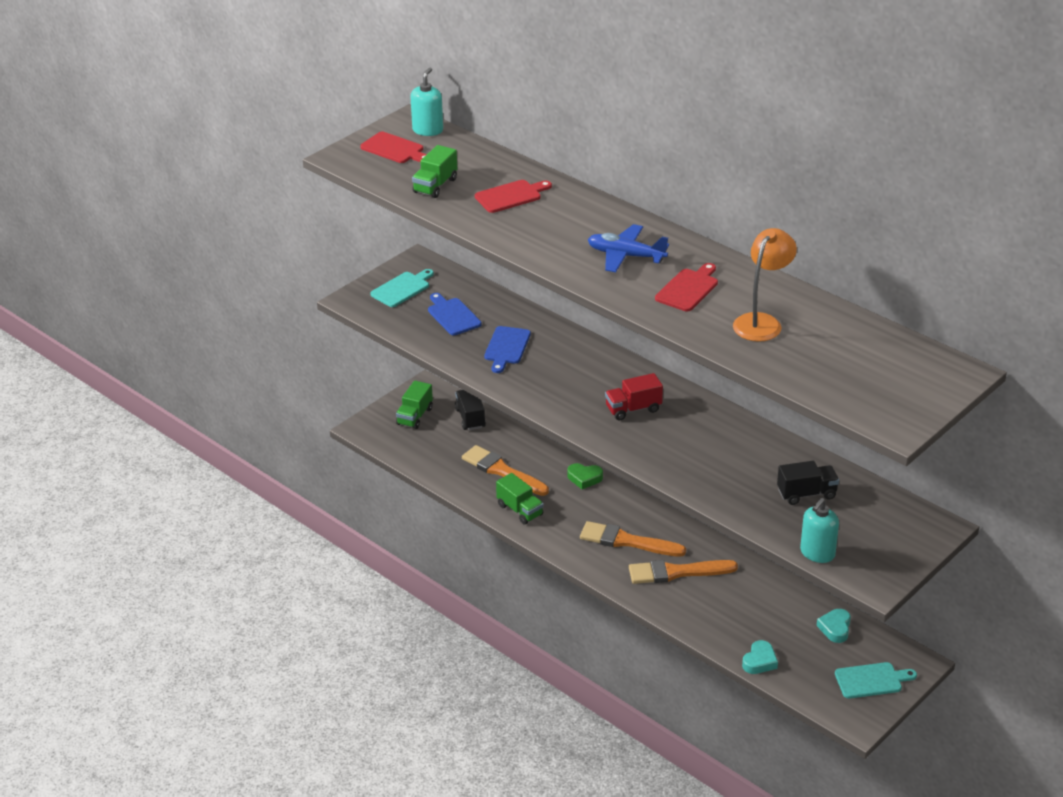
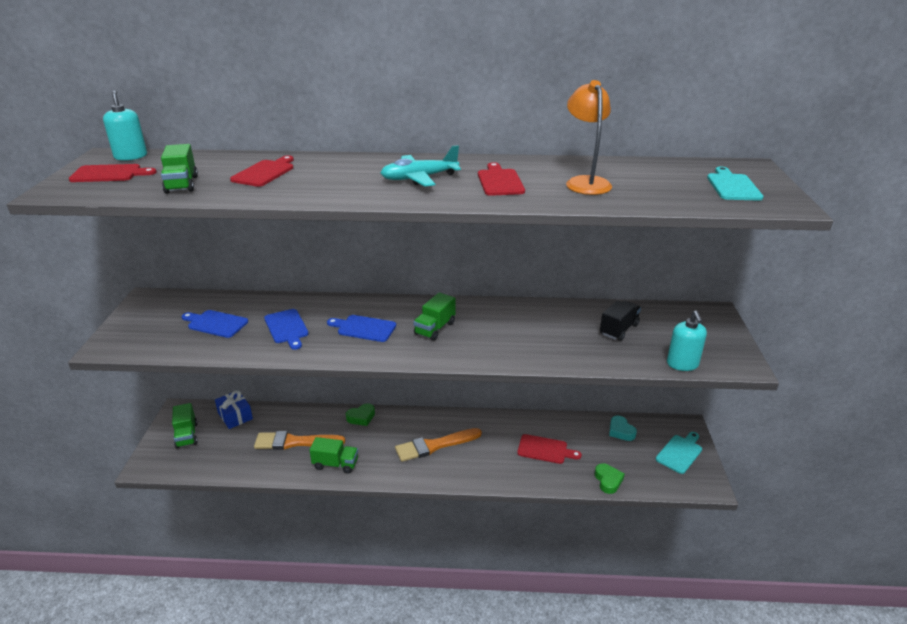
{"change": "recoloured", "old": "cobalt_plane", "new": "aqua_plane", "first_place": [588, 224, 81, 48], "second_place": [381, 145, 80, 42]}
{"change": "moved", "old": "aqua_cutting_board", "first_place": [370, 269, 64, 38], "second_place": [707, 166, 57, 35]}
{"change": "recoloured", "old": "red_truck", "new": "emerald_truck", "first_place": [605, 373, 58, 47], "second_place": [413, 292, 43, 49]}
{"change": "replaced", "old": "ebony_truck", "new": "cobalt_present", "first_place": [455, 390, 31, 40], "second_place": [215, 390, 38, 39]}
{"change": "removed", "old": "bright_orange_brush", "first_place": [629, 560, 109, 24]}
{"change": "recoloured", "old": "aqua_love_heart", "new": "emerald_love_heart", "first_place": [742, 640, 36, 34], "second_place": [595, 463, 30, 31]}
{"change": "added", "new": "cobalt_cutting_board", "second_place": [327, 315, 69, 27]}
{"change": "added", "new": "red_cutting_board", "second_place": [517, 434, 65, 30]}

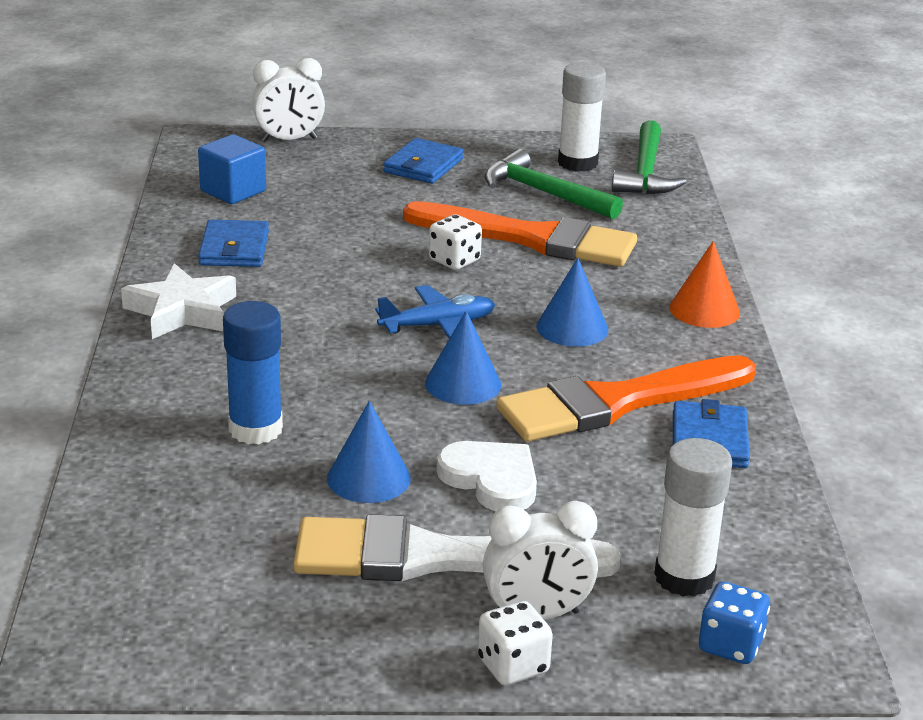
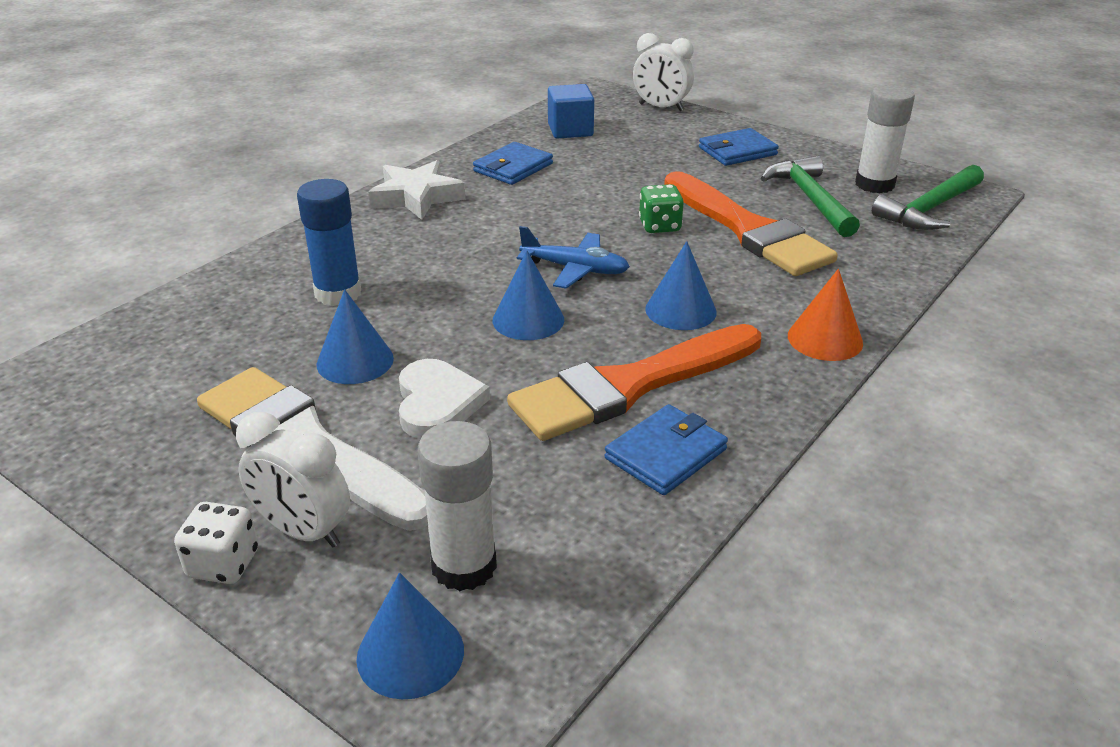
{"change": "recoloured", "old": "pure_white_dice", "new": "emerald_dice", "first_place": [429, 214, 53, 56], "second_place": [639, 184, 45, 49]}
{"change": "turned", "old": "bright_orange_brush", "first_place": [496, 355, 260, 87], "second_place": [507, 324, 254, 117], "degrees": -45}
{"change": "replaced", "old": "cobalt_dice", "new": "cobalt_cone", "first_place": [699, 581, 71, 83], "second_place": [357, 573, 107, 126]}

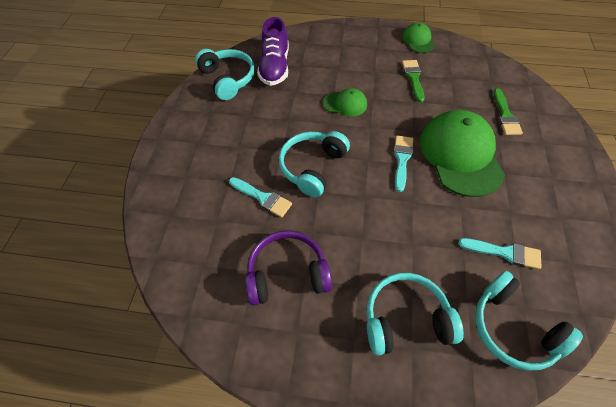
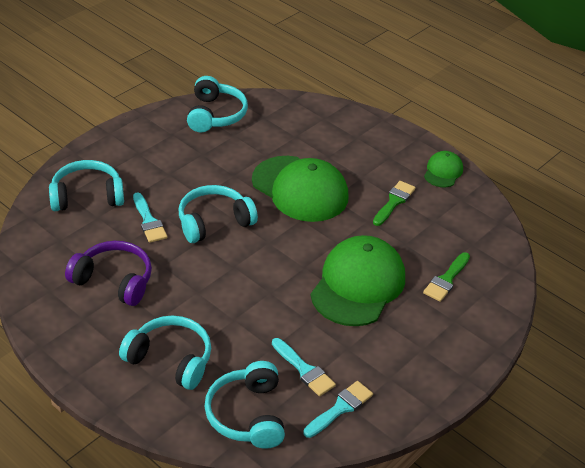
{"change": "removed", "old": "royal_purple_lace-up_shoe", "first_place": [257, 17, 32, 69]}
{"change": "resized", "old": "emerald_baseball_cap", "first_place": [323, 88, 44, 28], "second_place": [252, 156, 97, 66], "factor": 2.04}
{"change": "moved", "old": "aqua_brush", "first_place": [394, 136, 19, 56], "second_place": [303, 381, 70, 57]}
{"change": "added", "new": "aqua_headphones", "second_place": [49, 160, 75, 51]}

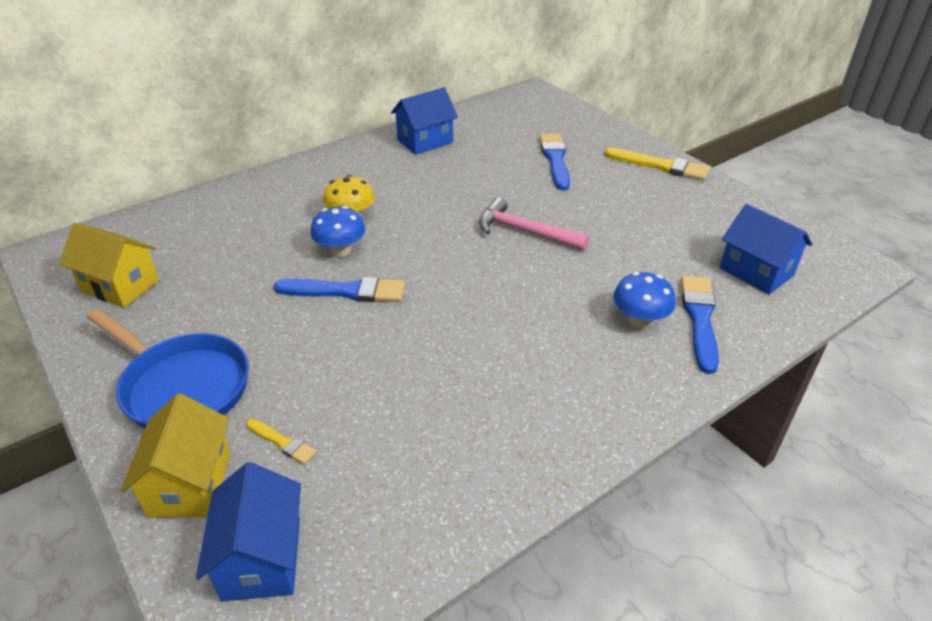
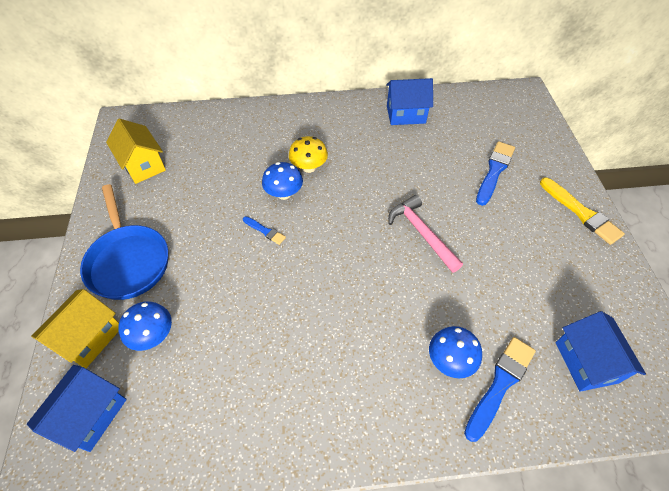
{"change": "resized", "old": "cobalt_brush", "first_place": [274, 277, 131, 25], "second_place": [243, 216, 43, 29], "factor": 0.53}
{"change": "replaced", "old": "golden_brush", "new": "cobalt_toadstool", "first_place": [246, 419, 71, 46], "second_place": [118, 301, 54, 50]}

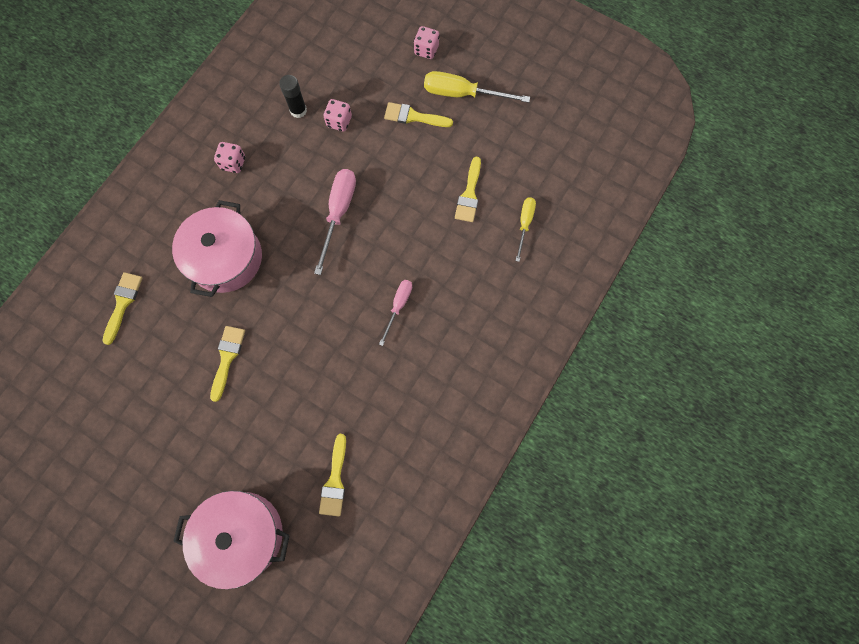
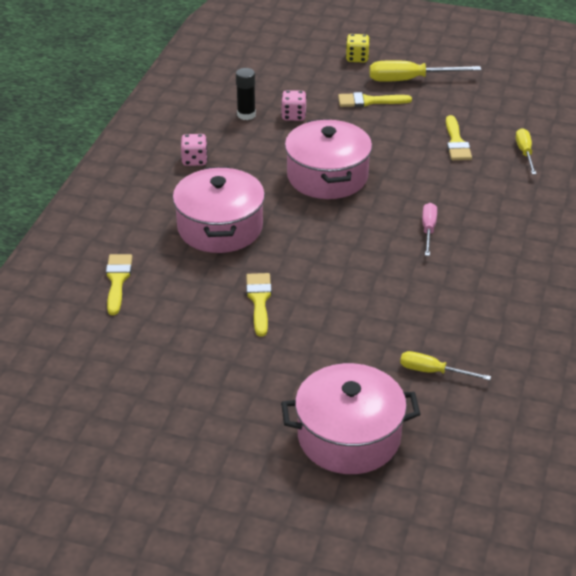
{"change": "recoloured", "old": "pink_dice", "new": "golden_dice", "first_place": [414, 26, 25, 33], "second_place": [346, 34, 24, 29]}
{"change": "replaced", "old": "pink_hand_screwdriver", "new": "pink_cooking_pot", "first_place": [314, 169, 42, 106], "second_place": [285, 119, 87, 80]}
{"change": "replaced", "old": "golden_brush", "new": "golden_hand_screwdriver", "first_place": [319, 434, 27, 82], "second_place": [400, 351, 91, 29]}

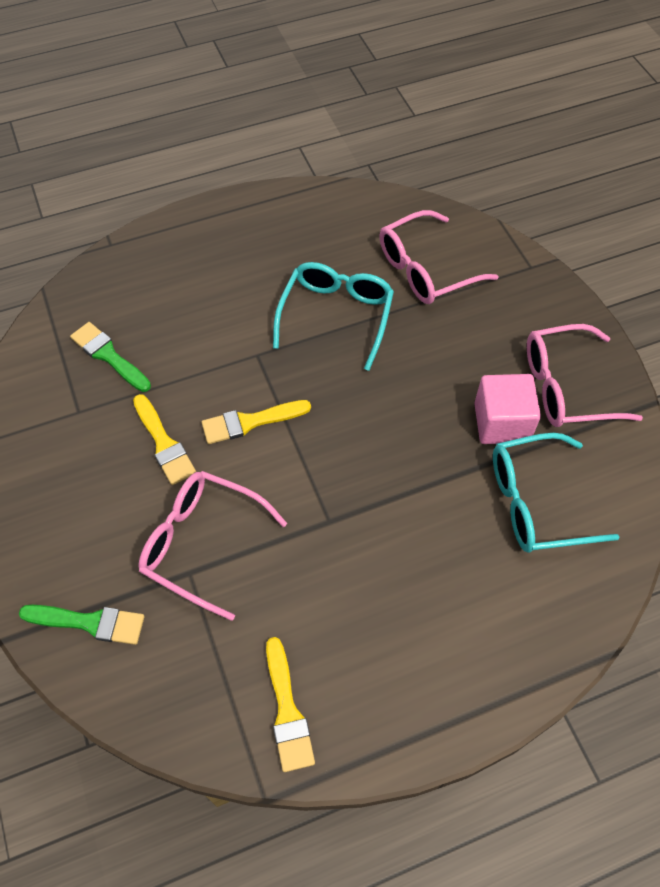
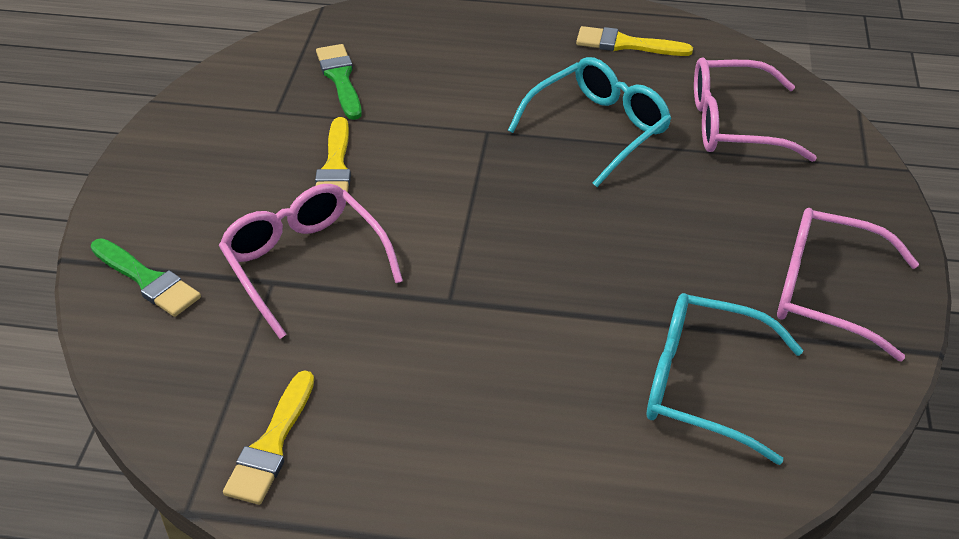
{"change": "removed", "old": "pink_cube", "first_place": [474, 374, 67, 70]}
{"change": "moved", "old": "golden_brush", "first_place": [201, 400, 110, 44], "second_place": [576, 26, 117, 30]}

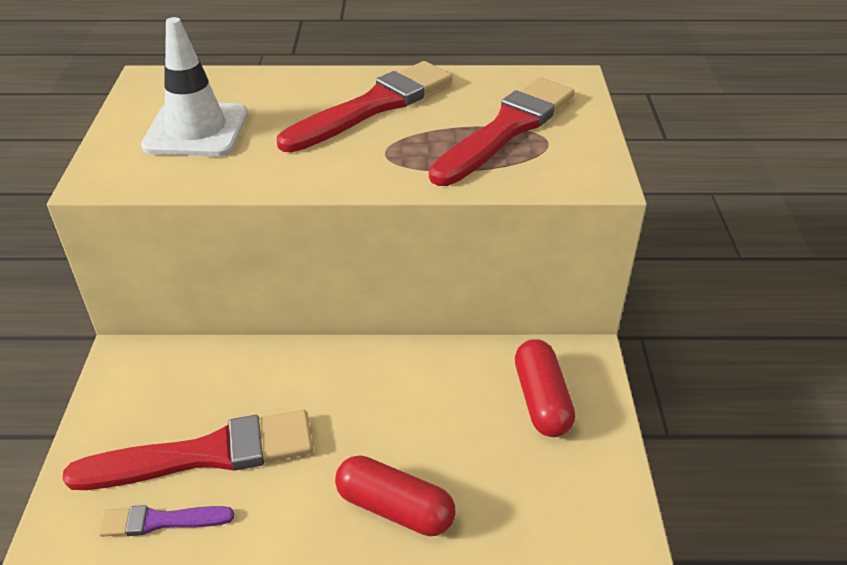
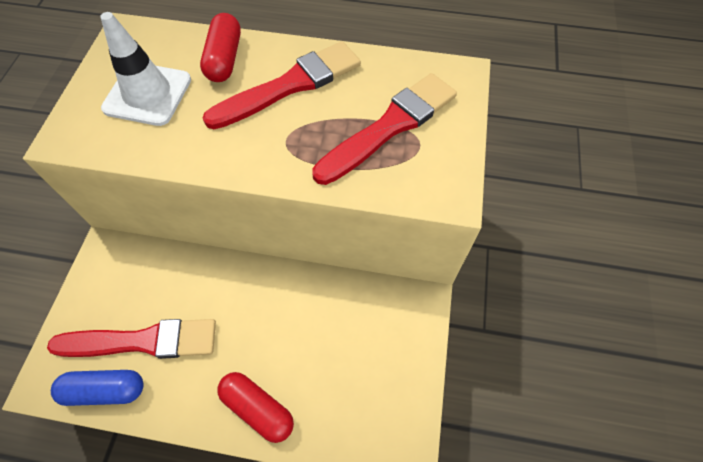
{"change": "moved", "old": "red_pill_shape", "first_place": [515, 339, 60, 98], "second_place": [200, 13, 41, 69]}
{"change": "replaced", "old": "royal_purple_brush", "new": "cobalt_pill_shape", "first_place": [98, 505, 136, 32], "second_place": [51, 370, 93, 36]}

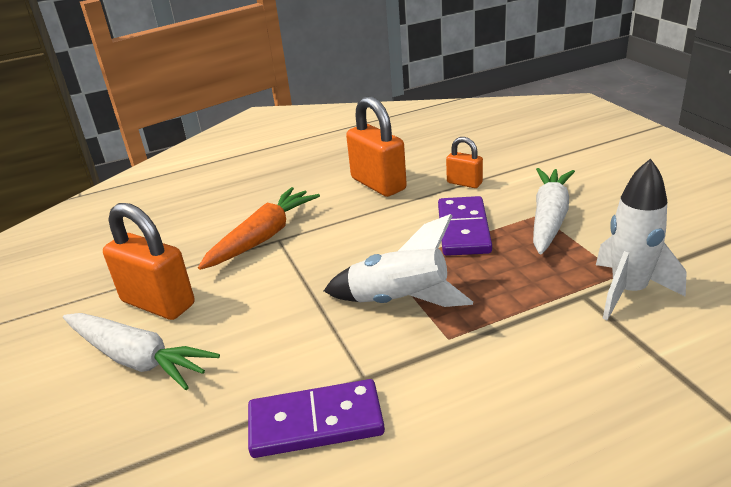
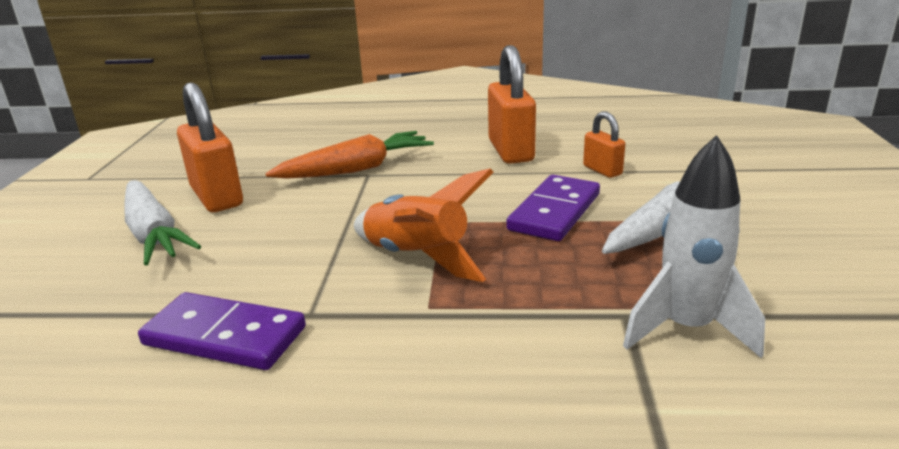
{"change": "recoloured", "old": "pure_white_spaceship", "new": "bright_orange_spaceship", "first_place": [324, 214, 149, 93], "second_place": [354, 168, 139, 114]}

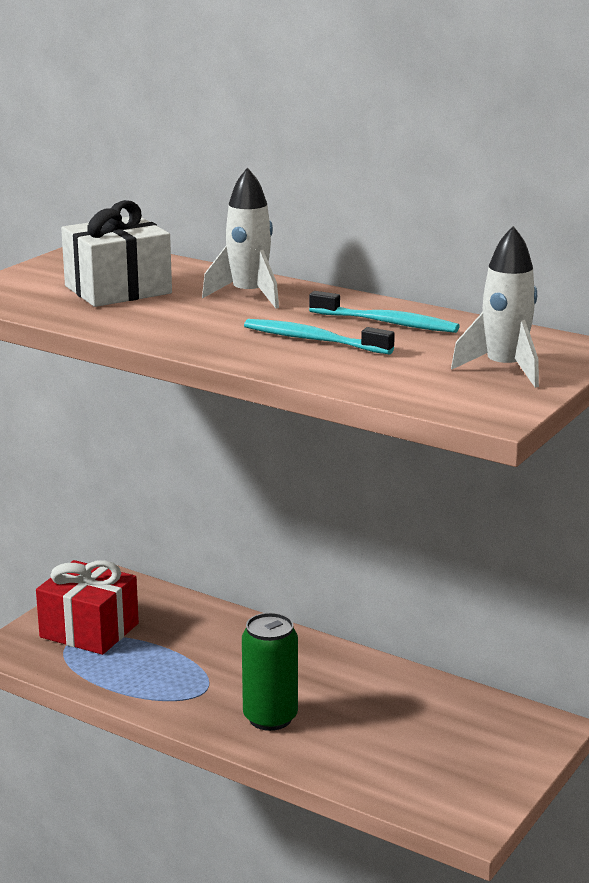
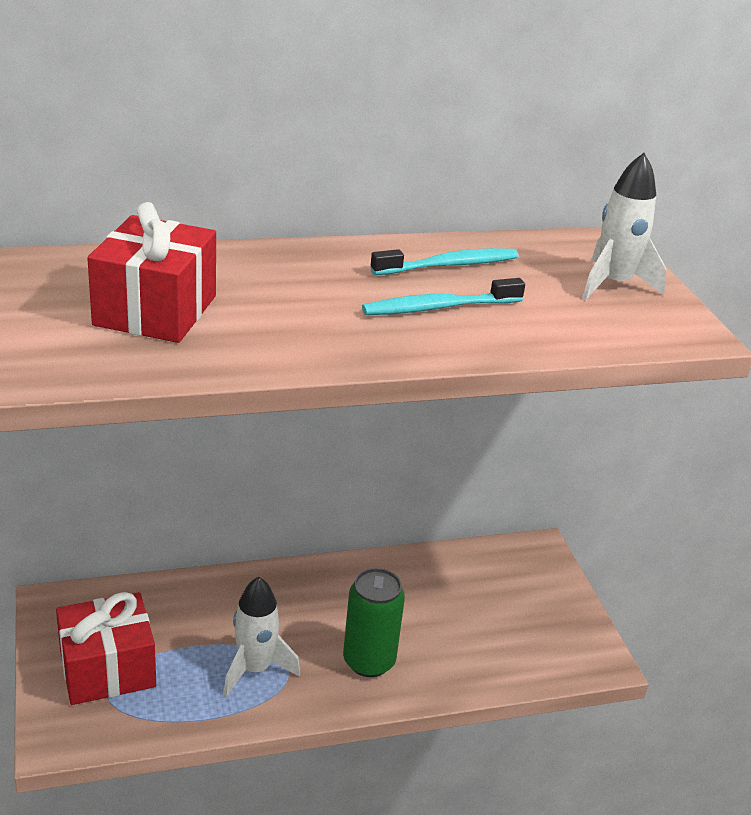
{"change": "moved", "old": "pure_white_spaceship", "first_place": [202, 167, 77, 141], "second_place": [223, 577, 77, 120]}
{"change": "recoloured", "old": "pure_white_present", "new": "red_present", "first_place": [61, 200, 111, 107], "second_place": [87, 202, 129, 141]}

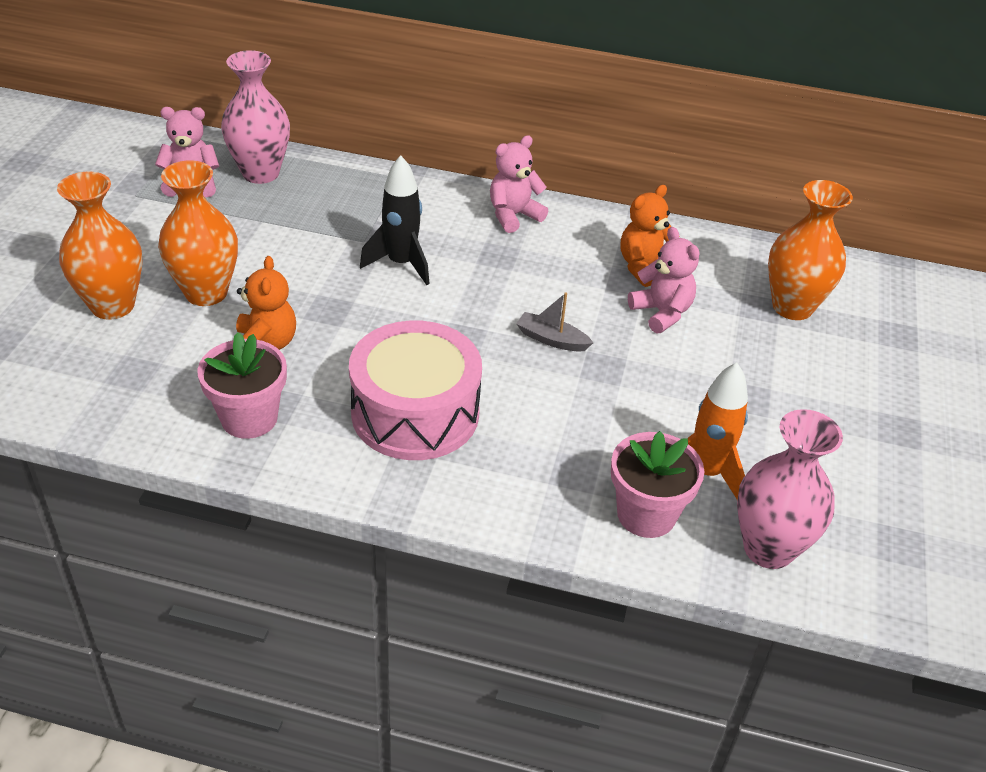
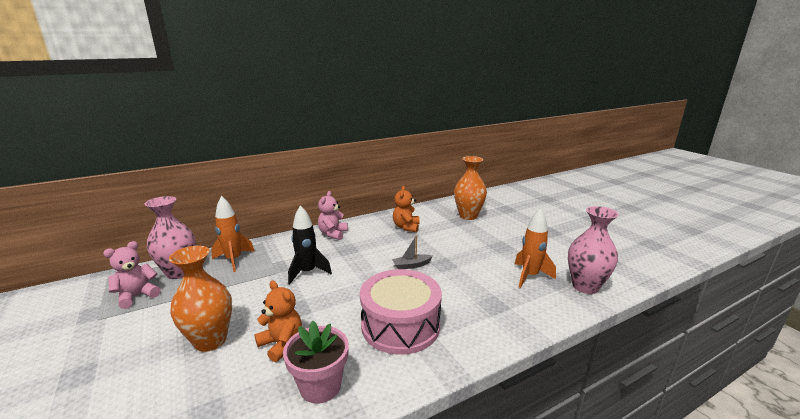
{"change": "removed", "old": "bright_orange_tall_vase", "first_place": [57, 172, 86, 148]}
{"change": "removed", "old": "pink_stuffed_bear", "first_place": [628, 227, 71, 106]}
{"change": "removed", "old": "pink_plant_pot", "first_place": [611, 431, 93, 107]}
{"change": "added", "new": "bright_orange_spaceship", "second_place": [211, 196, 44, 76]}

